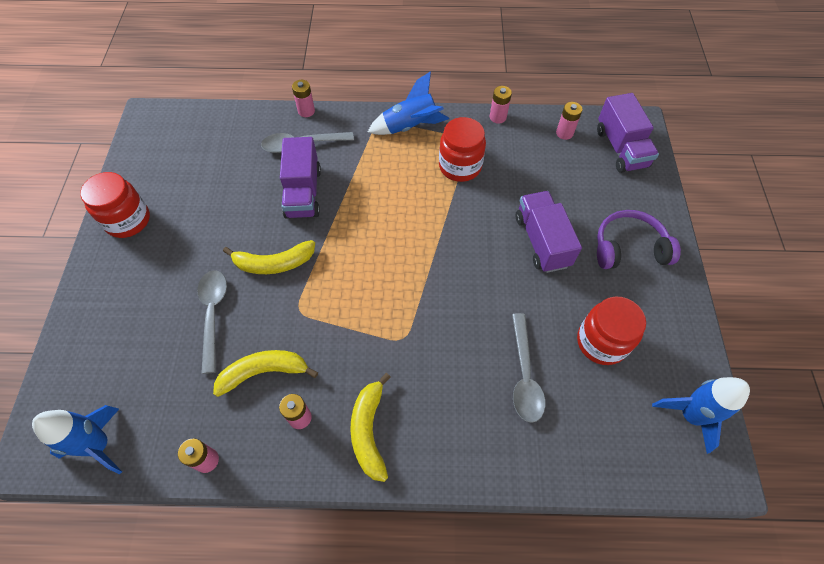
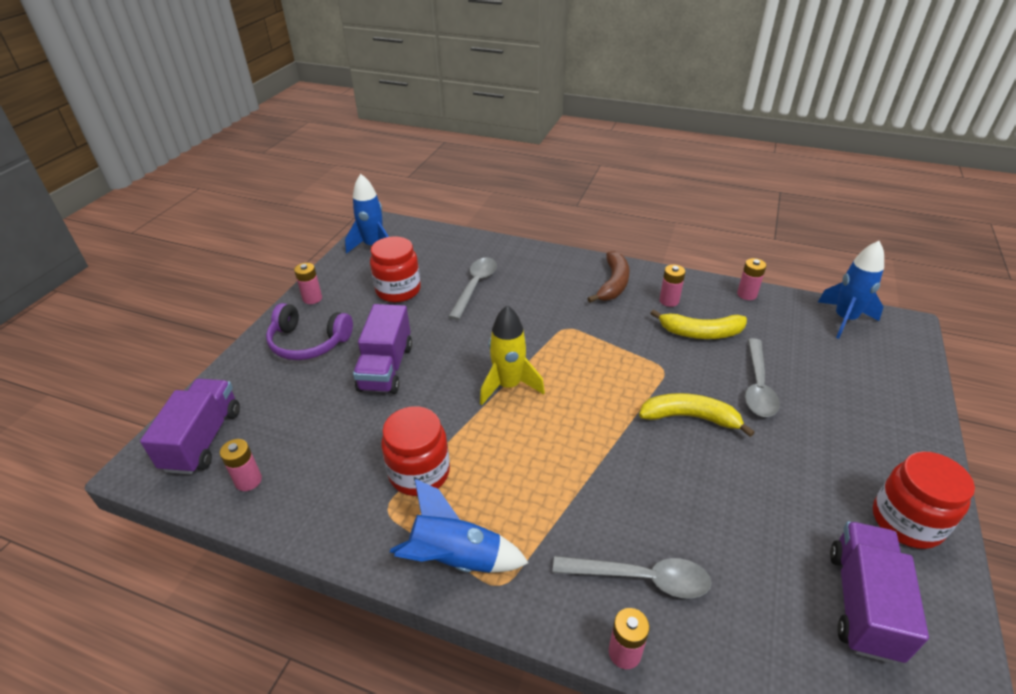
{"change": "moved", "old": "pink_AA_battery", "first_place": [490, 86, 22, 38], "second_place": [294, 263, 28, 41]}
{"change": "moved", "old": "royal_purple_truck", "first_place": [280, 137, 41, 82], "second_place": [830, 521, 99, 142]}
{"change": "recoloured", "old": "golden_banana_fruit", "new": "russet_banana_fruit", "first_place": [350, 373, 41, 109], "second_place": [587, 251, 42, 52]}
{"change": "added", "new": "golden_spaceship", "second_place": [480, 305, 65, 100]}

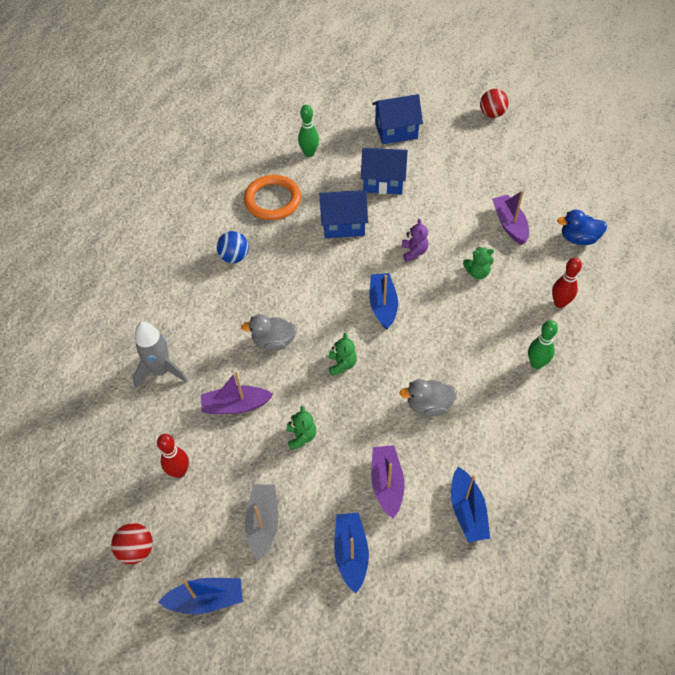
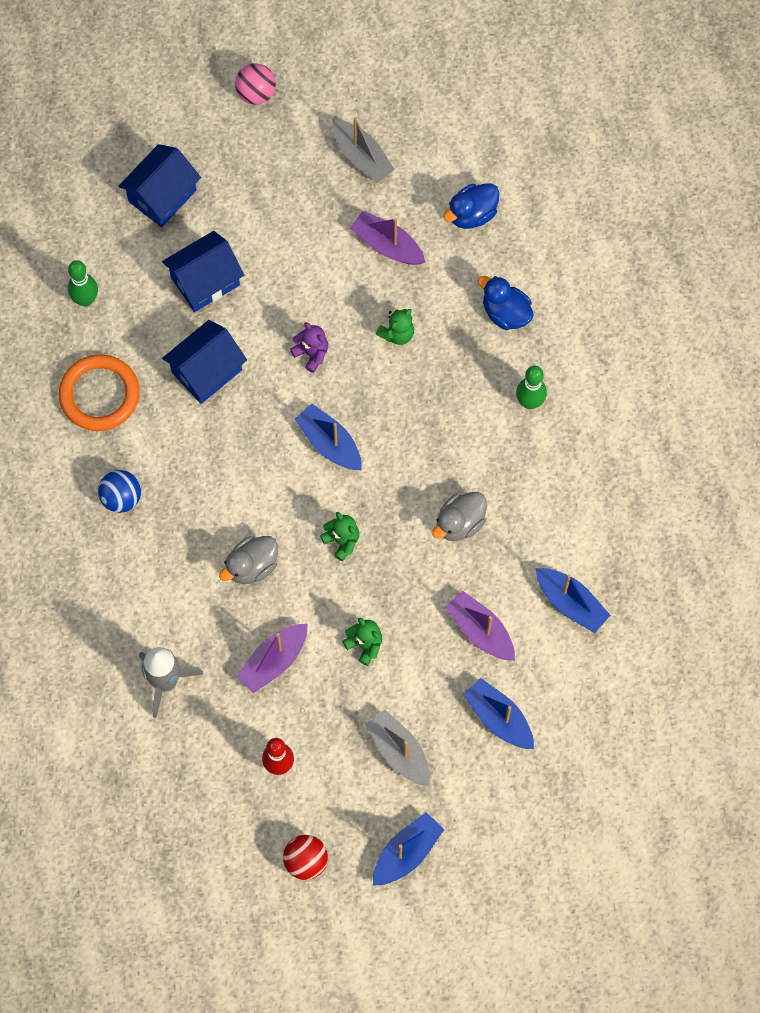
{"change": "recoloured", "old": "red_play_ball", "new": "pink_play_ball", "first_place": [480, 89, 29, 29], "second_place": [235, 63, 41, 42]}
{"change": "replaced", "old": "red_tenpin", "new": "cobalt_duck", "first_place": [552, 257, 30, 51], "second_place": [478, 276, 56, 54]}
{"change": "added", "new": "ash-grey_toy_boat", "second_place": [332, 117, 63, 66]}

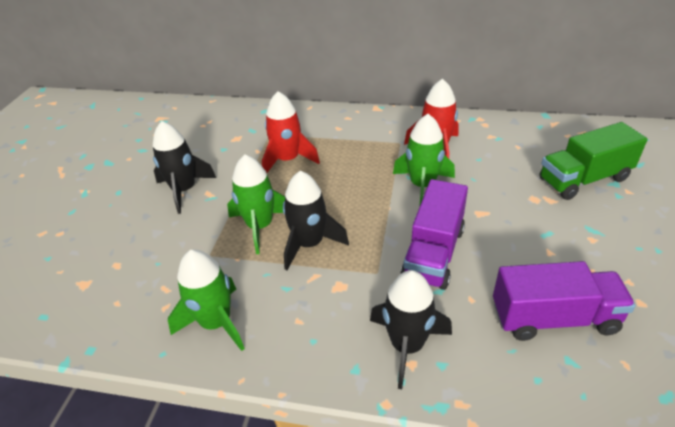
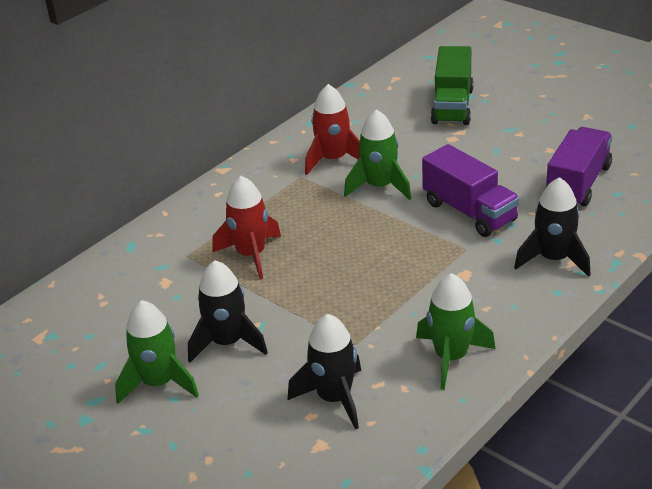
{"change": "moved", "old": "emerald_spaceship", "first_place": [227, 154, 58, 100], "second_place": [115, 300, 84, 104]}
{"change": "moved", "old": "ebony_spaceship", "first_place": [283, 171, 66, 99], "second_place": [288, 314, 73, 115]}

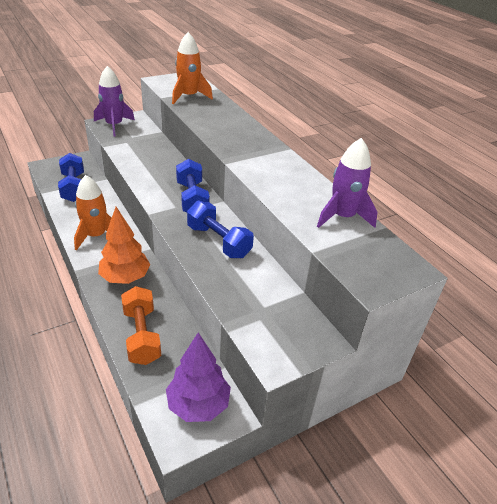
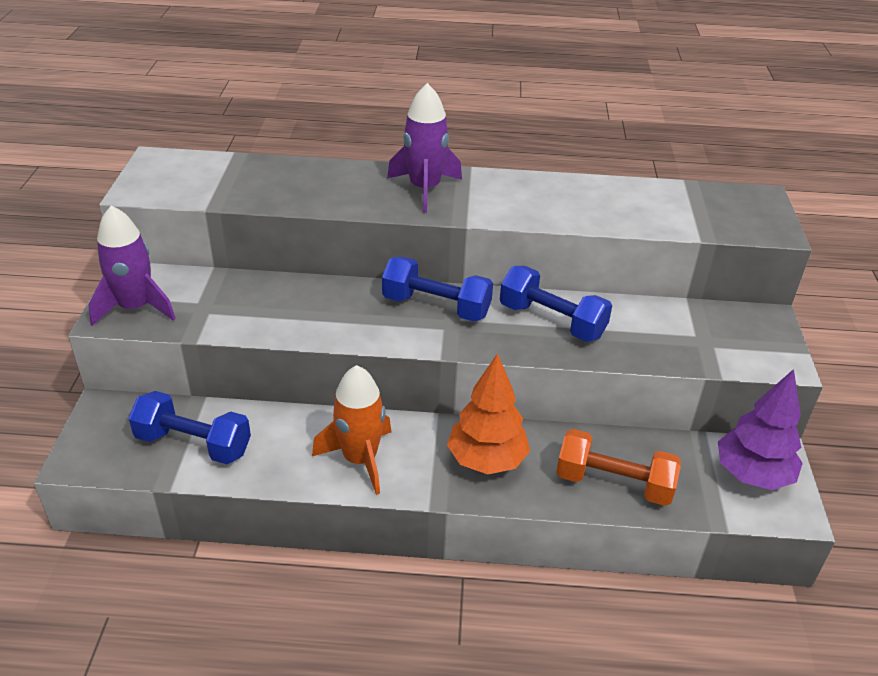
{"change": "removed", "old": "bright_orange_spaceship", "first_place": [172, 32, 41, 72]}
{"change": "moved", "old": "royal_purple_spaceship", "first_place": [317, 138, 60, 90], "second_place": [387, 83, 75, 130]}
{"change": "turned", "old": "cobalt_dumbbell", "first_place": [187, 201, 67, 57], "second_place": [500, 266, 112, 76], "degrees": 45}

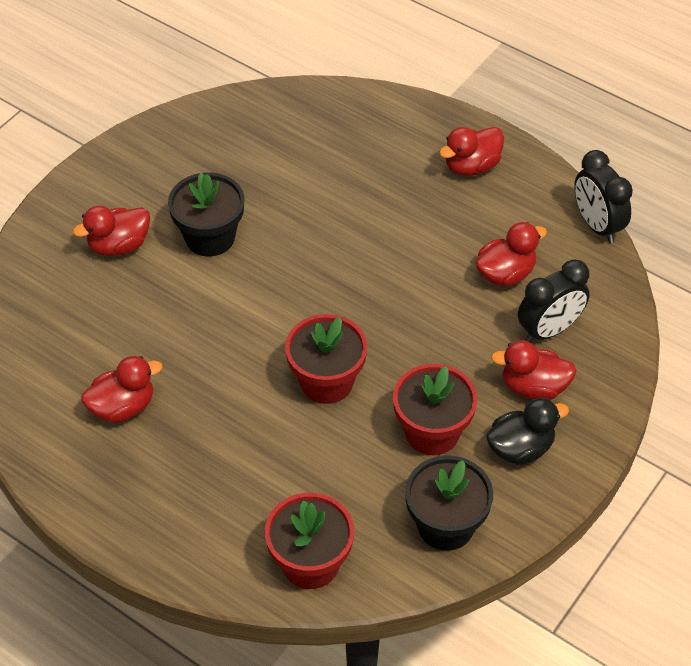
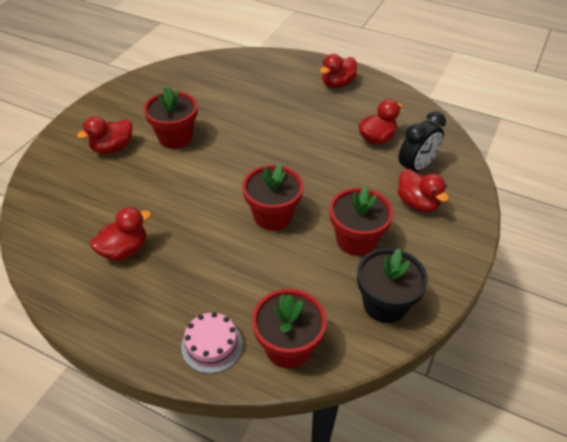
{"change": "removed", "old": "ebony_bedside_clock", "first_place": [574, 150, 59, 93]}
{"change": "recoloured", "old": "ebony_plant_pot", "new": "red_plant_pot", "first_place": [168, 173, 77, 84], "second_place": [144, 87, 53, 62]}
{"change": "turned", "old": "red_duck", "first_place": [491, 340, 86, 60], "second_place": [398, 169, 51, 43], "degrees": -120}
{"change": "removed", "old": "ebony_duck", "first_place": [486, 398, 83, 67]}
{"change": "added", "new": "pink_layer_cake", "second_place": [181, 312, 61, 61]}

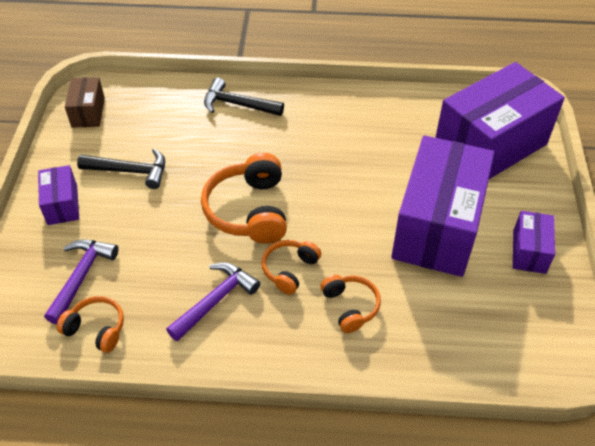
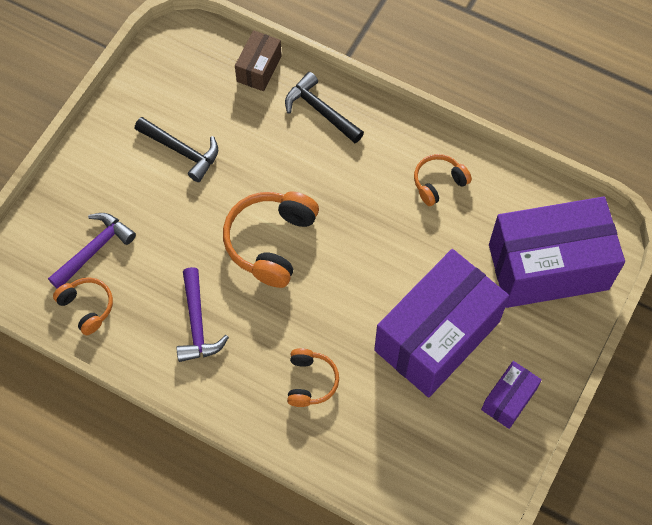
{"change": "moved", "old": "russet_package", "first_place": [65, 77, 40, 50], "second_place": [235, 30, 47, 61]}
{"change": "removed", "old": "royal_purple_package", "first_place": [38, 165, 41, 60]}
{"change": "moved", "old": "bright_orange_headphones", "first_place": [262, 240, 59, 55], "second_place": [414, 154, 58, 52]}
{"change": "turned", "old": "royal_purple_carpenter's_hammer", "first_place": [166, 262, 94, 79], "second_place": [176, 267, 53, 95], "degrees": 105}

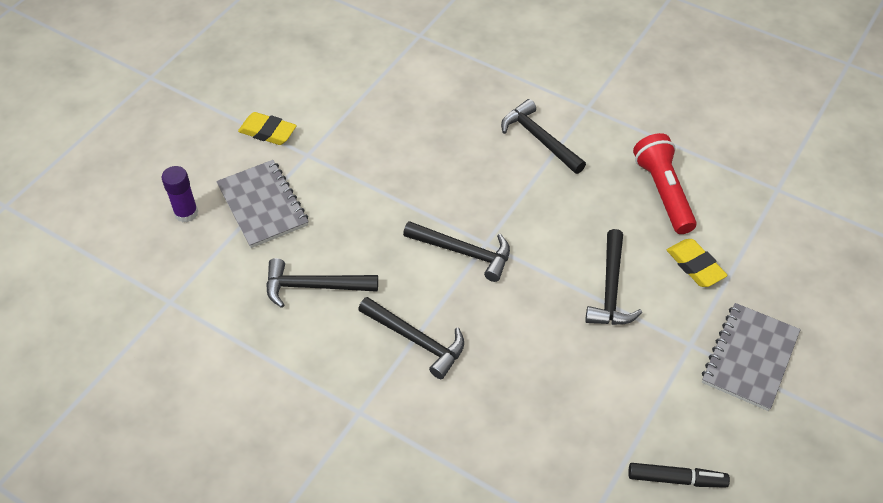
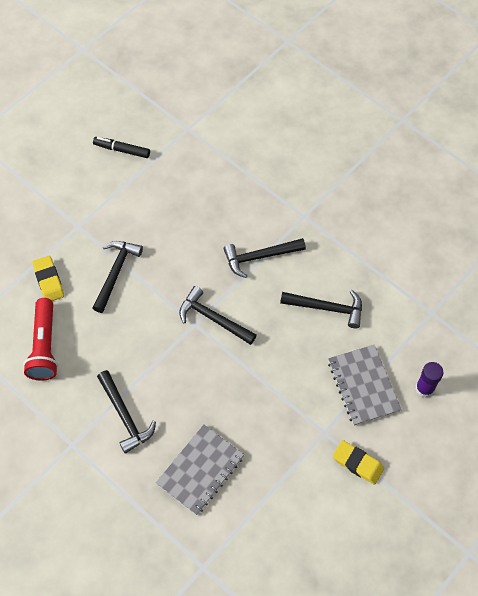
{"change": "turned", "old": "ebony_carpenter's_hammer", "first_place": [358, 297, 106, 82], "second_place": [224, 238, 82, 40], "degrees": -60}
{"change": "moved", "old": "ash-grey_notepad", "first_place": [702, 303, 99, 108], "second_place": [156, 425, 88, 90]}

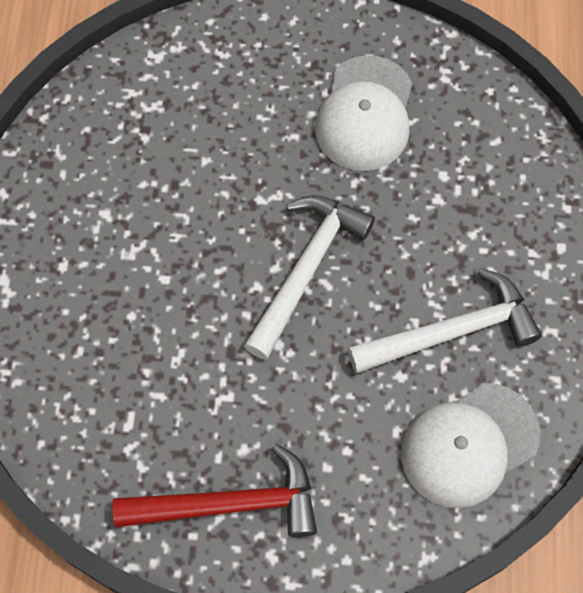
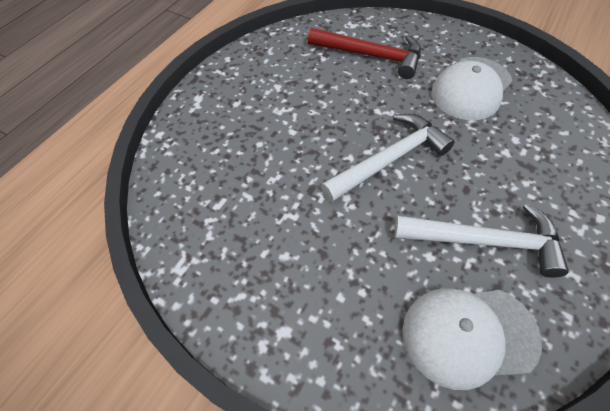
{"change": "moved", "old": "red_carpenter's_hammer", "first_place": [112, 444, 205, 93], "second_place": [307, 28, 114, 51]}

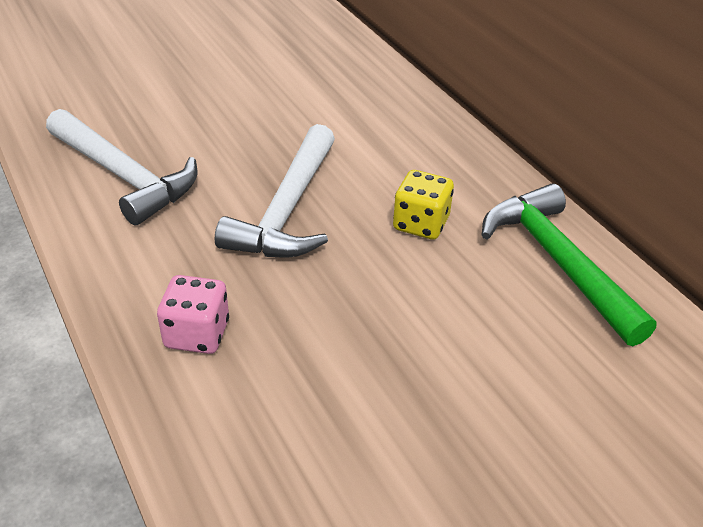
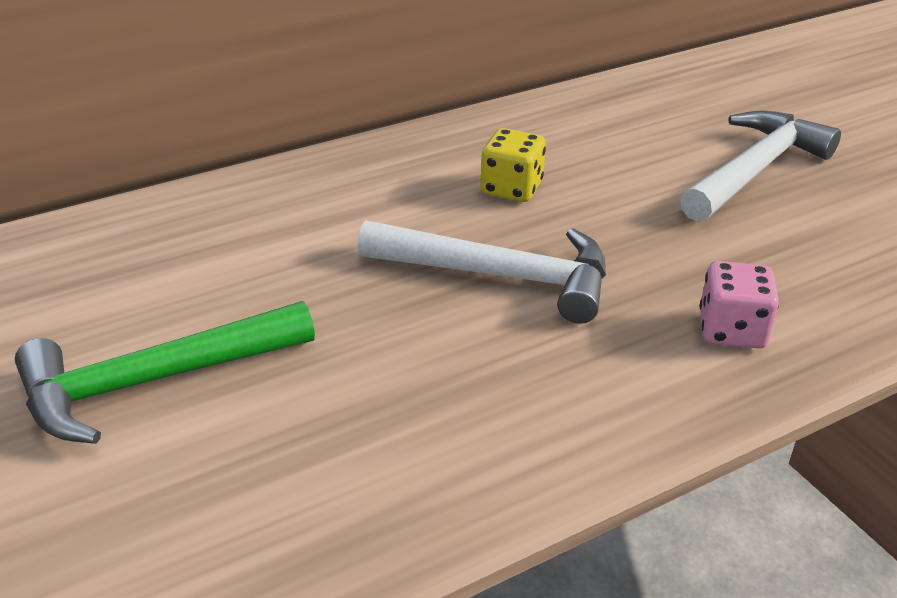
{"change": "moved", "old": "pure_white_carpenter's_hammer", "first_place": [46, 109, 152, 116], "second_place": [680, 111, 161, 111]}
{"change": "moved", "old": "emerald_carpenter's_hammer", "first_place": [482, 183, 175, 163], "second_place": [15, 301, 300, 143]}

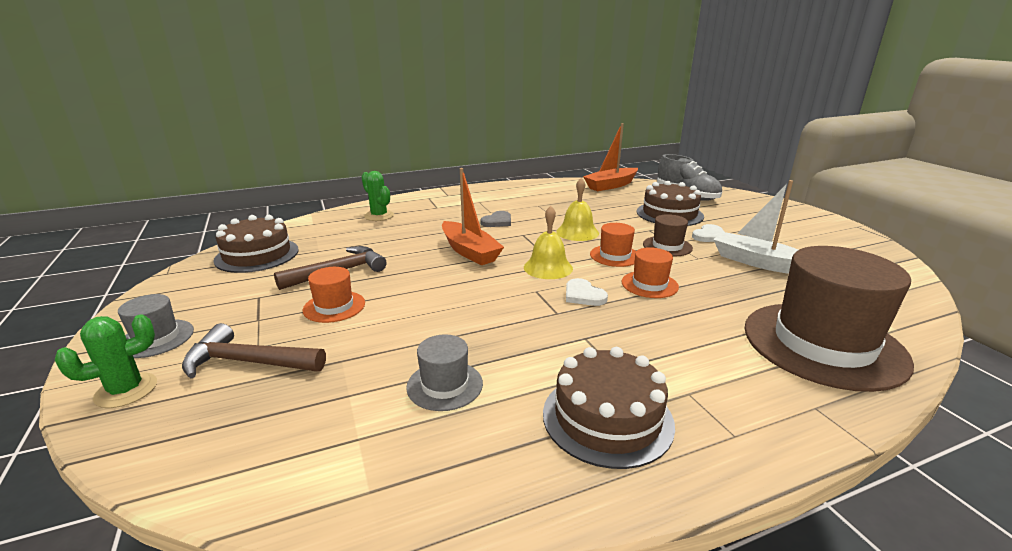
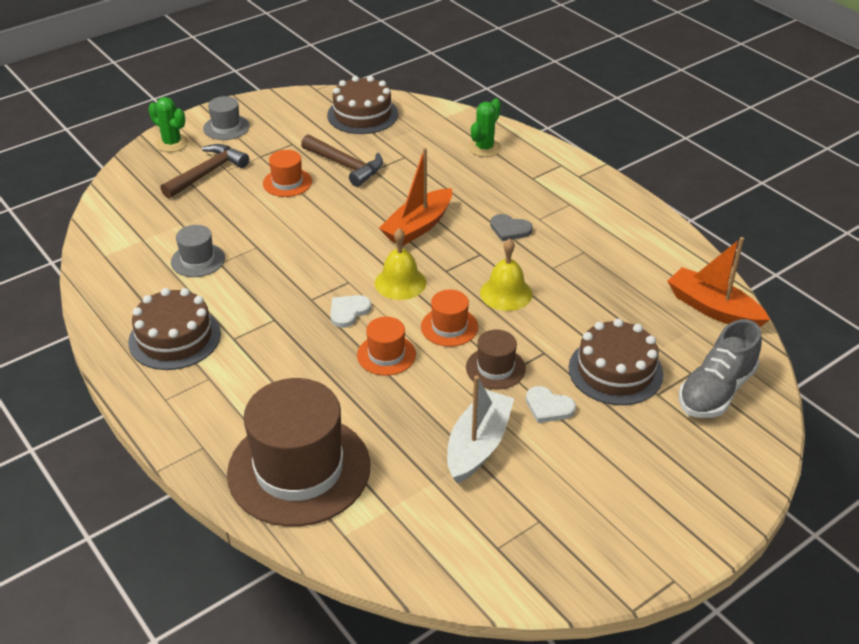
{"change": "turned", "old": "russet_carpenter's_hammer", "first_place": [182, 323, 144, 55], "second_place": [160, 144, 89, 55], "degrees": 45}

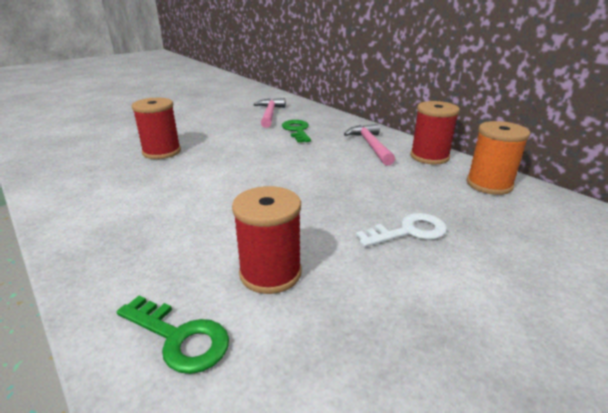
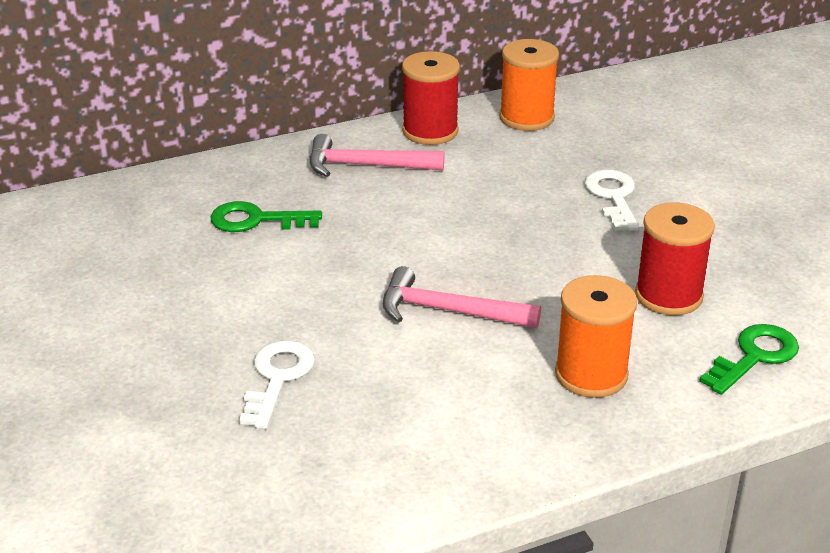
{"change": "replaced", "old": "red_reel_of_thread", "new": "pure_white_latchkey", "first_place": [131, 98, 50, 61], "second_place": [239, 340, 76, 89]}
{"change": "moved", "old": "pink_carpenter's_hammer", "first_place": [253, 98, 32, 30], "second_place": [383, 266, 158, 62]}
{"change": "added", "new": "bright_orange_reel_of_thread", "second_place": [555, 275, 82, 123]}

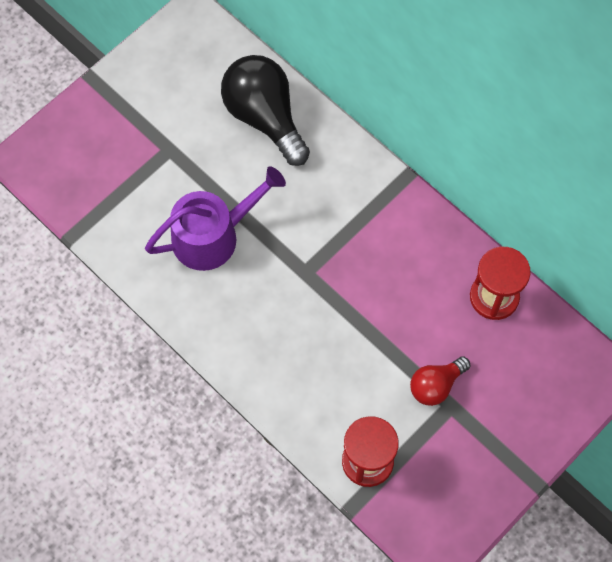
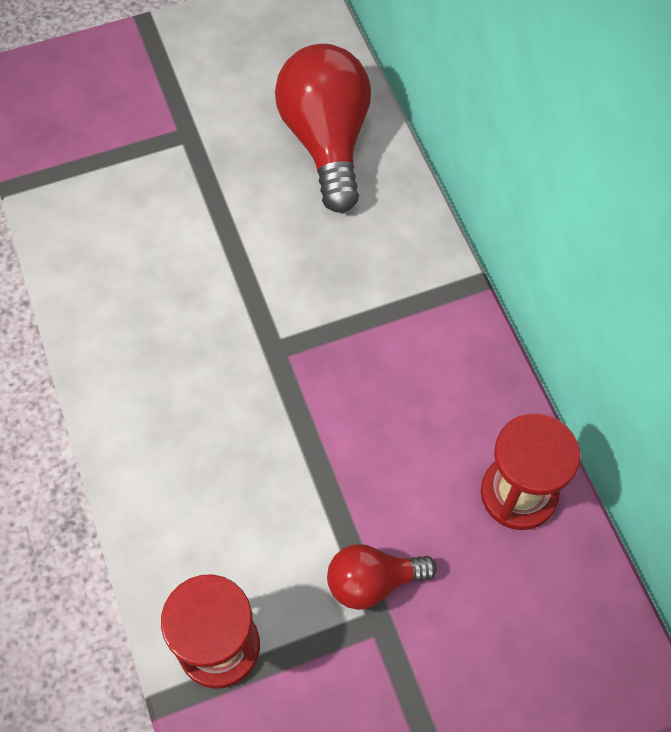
{"change": "recoloured", "old": "ebony_bulb", "new": "red_bulb", "first_place": [221, 55, 89, 111], "second_place": [275, 44, 96, 169]}
{"change": "removed", "old": "royal_purple_watering_pot", "first_place": [145, 166, 141, 105]}

